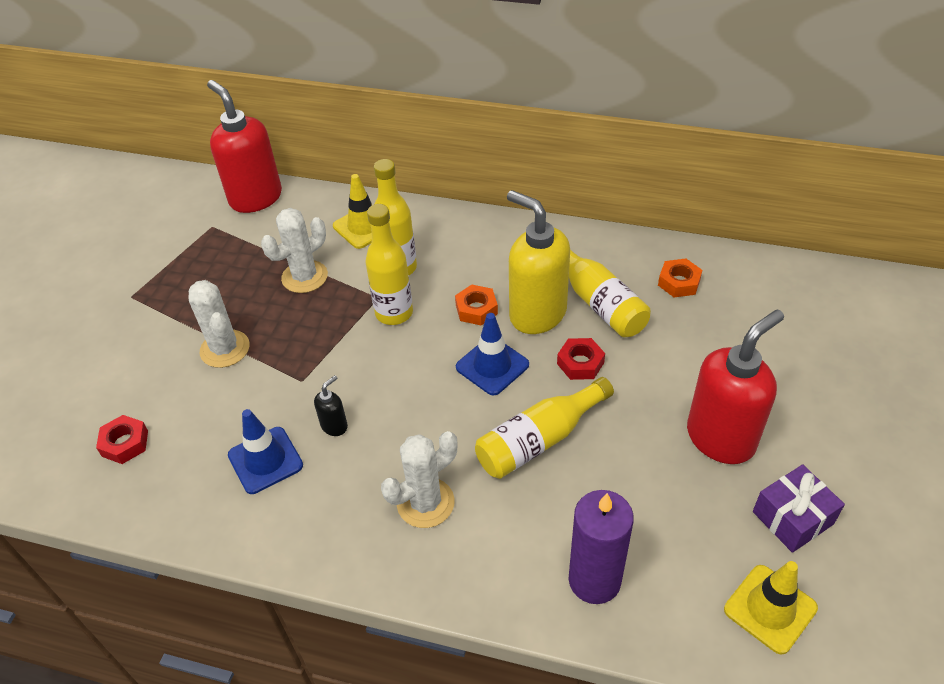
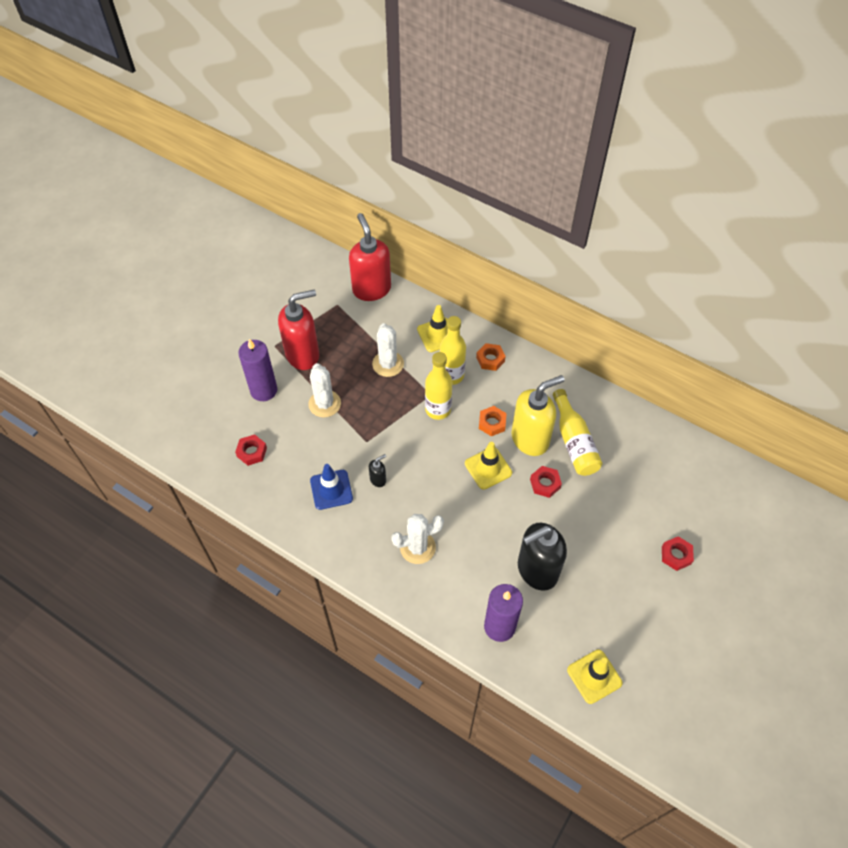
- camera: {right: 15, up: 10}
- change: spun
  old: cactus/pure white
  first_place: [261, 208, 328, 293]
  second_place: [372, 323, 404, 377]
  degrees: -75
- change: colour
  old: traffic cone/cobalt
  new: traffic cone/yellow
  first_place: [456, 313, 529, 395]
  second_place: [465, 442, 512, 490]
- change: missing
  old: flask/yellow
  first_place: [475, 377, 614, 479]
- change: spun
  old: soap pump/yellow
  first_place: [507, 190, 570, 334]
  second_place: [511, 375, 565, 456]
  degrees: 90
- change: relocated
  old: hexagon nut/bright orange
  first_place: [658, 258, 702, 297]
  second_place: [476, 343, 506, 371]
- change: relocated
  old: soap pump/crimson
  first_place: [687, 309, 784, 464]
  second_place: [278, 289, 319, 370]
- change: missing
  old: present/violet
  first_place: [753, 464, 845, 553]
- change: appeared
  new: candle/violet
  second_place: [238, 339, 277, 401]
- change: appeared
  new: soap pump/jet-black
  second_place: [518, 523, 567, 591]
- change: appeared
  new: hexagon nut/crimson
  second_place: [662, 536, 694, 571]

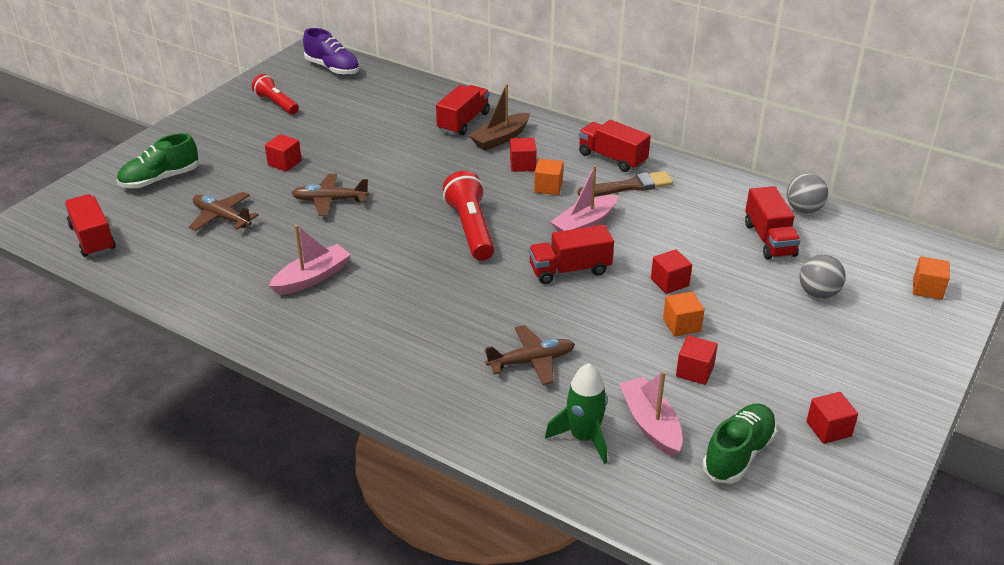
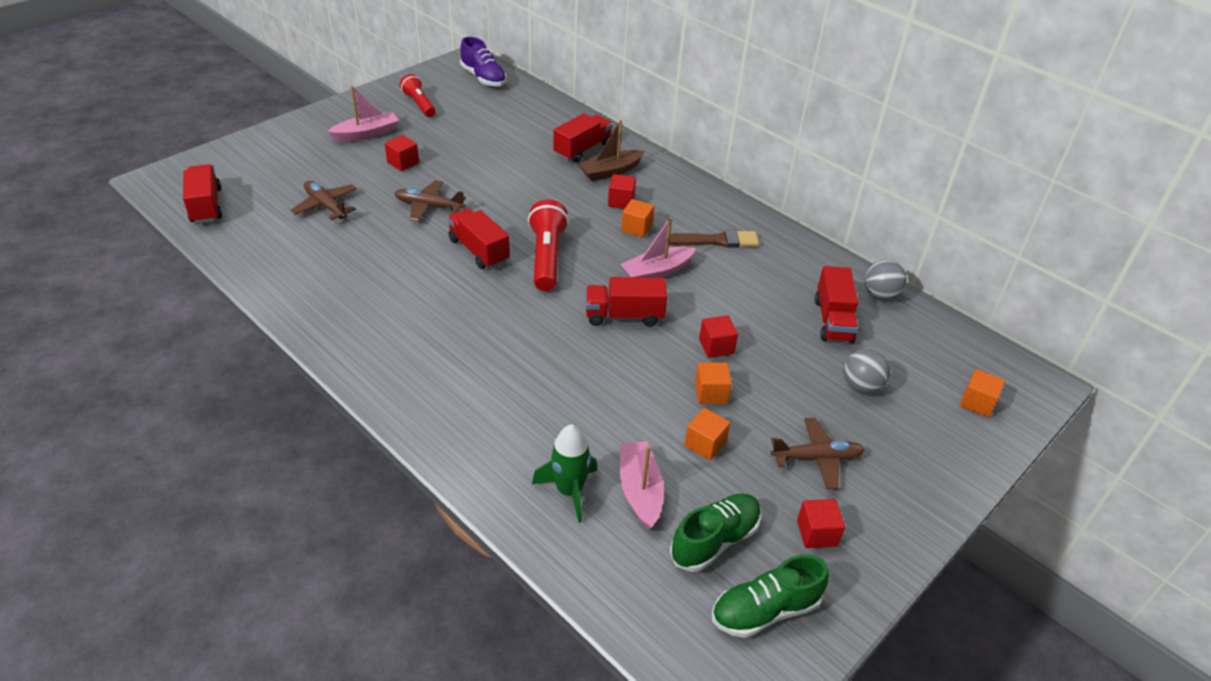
- camera: {right: 10, up: 5}
- change: relocated
  old: lace-up shoe/leaf-green
  first_place: [117, 133, 198, 188]
  second_place: [712, 555, 829, 638]
- change: relocated
  old: toy boat/rose-pink
  first_place: [269, 225, 351, 295]
  second_place: [327, 85, 399, 142]
- change: relocated
  old: toy plane/russet
  first_place: [484, 325, 575, 385]
  second_place: [771, 418, 865, 489]
- change: relocated
  old: lorry/crimson
  first_place: [579, 120, 651, 172]
  second_place: [447, 208, 510, 269]
- change: colour
  old: cube/crimson
  new: cube/bright orange
  first_place: [676, 335, 718, 385]
  second_place: [684, 408, 730, 460]

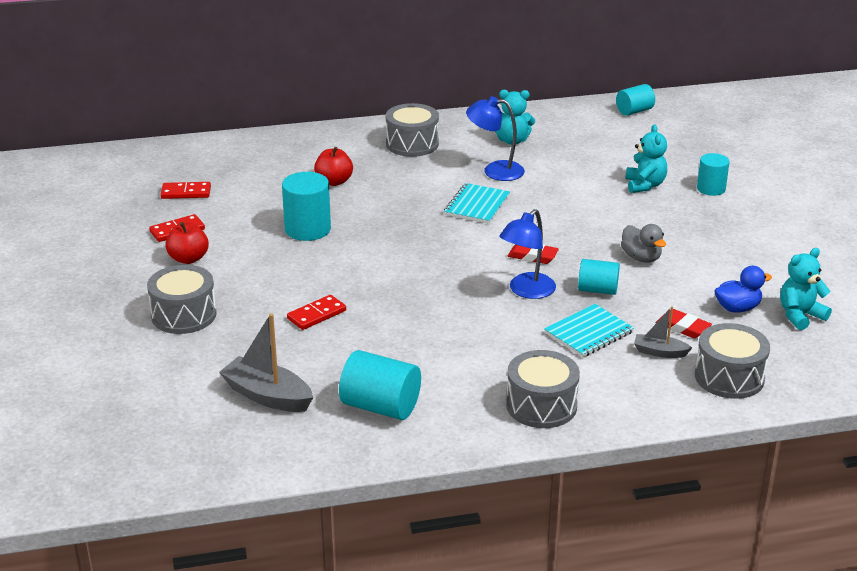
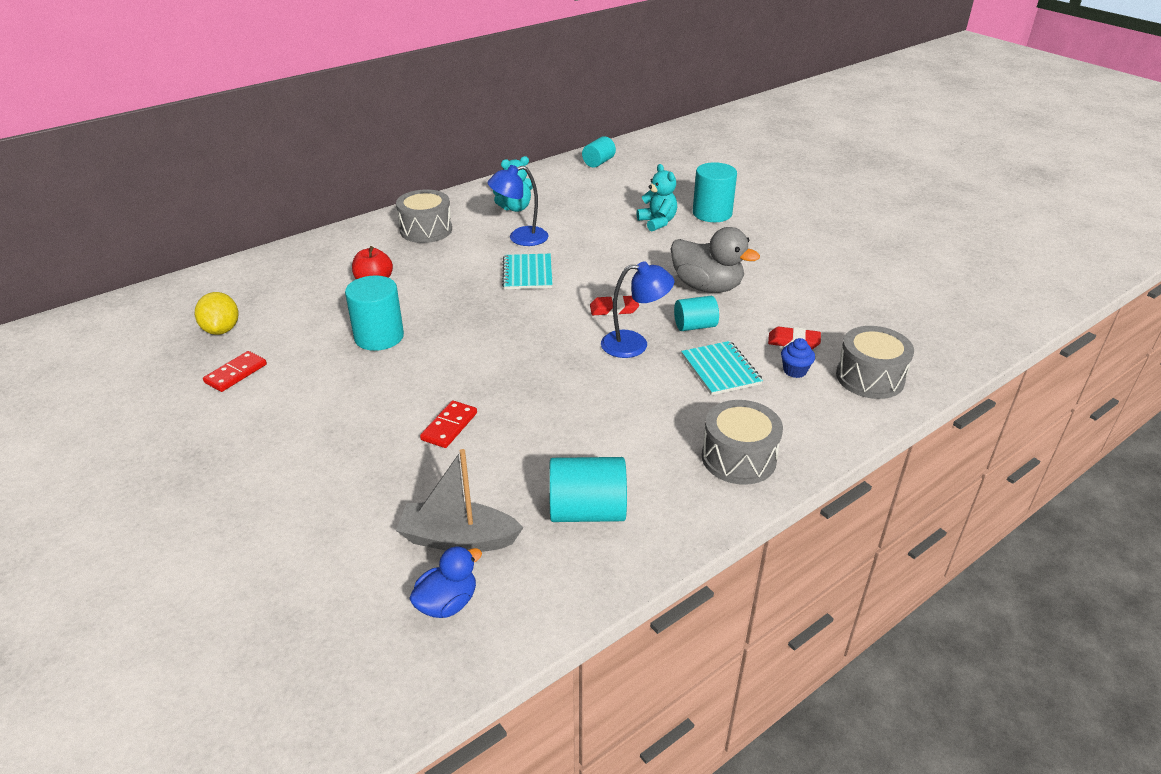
- camera: {right: -25, up: 5}
- change: missing
  old: drum/gray
  first_place: [147, 265, 217, 334]
- change: exchanged
  old: domino tile/crimson
  new: citrus fruit/yellow
  first_place: [161, 182, 211, 199]
  second_place: [195, 292, 239, 335]
- change: missing
  old: toy apple/crimson
  first_place: [165, 222, 209, 264]
- change: spun
  old: reading lamp/cobalt
  first_place: [499, 209, 556, 299]
  second_place: [601, 261, 674, 358]
  degrees: -105
- change: spun
  old: notebook/teal
  first_place: [544, 304, 634, 357]
  second_place: [681, 341, 763, 395]
  degrees: -45
- change: size
  old: rubber duck/gray
  first_place: [621, 224, 666, 262]
  second_place: [670, 227, 760, 293]
  factor: 1.69
- change: exchanged
  old: toy boat/gray
  new: muffin/cobalt
  first_place: [634, 306, 692, 358]
  second_place: [781, 338, 815, 378]
- change: size
  old: cylinder shape/teal
  first_place: [697, 153, 729, 196]
  second_place: [693, 162, 737, 222]
  factor: 1.54
- change: relocated
  old: rubber duck/cobalt
  first_place: [714, 266, 772, 313]
  second_place: [409, 546, 482, 618]
- change: missing
  old: teddy bear/teal
  first_place: [780, 248, 832, 330]

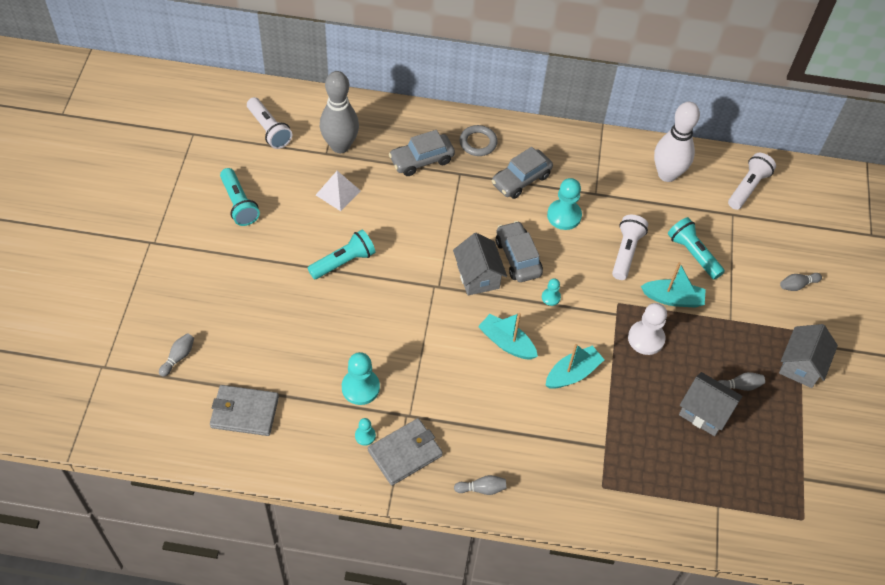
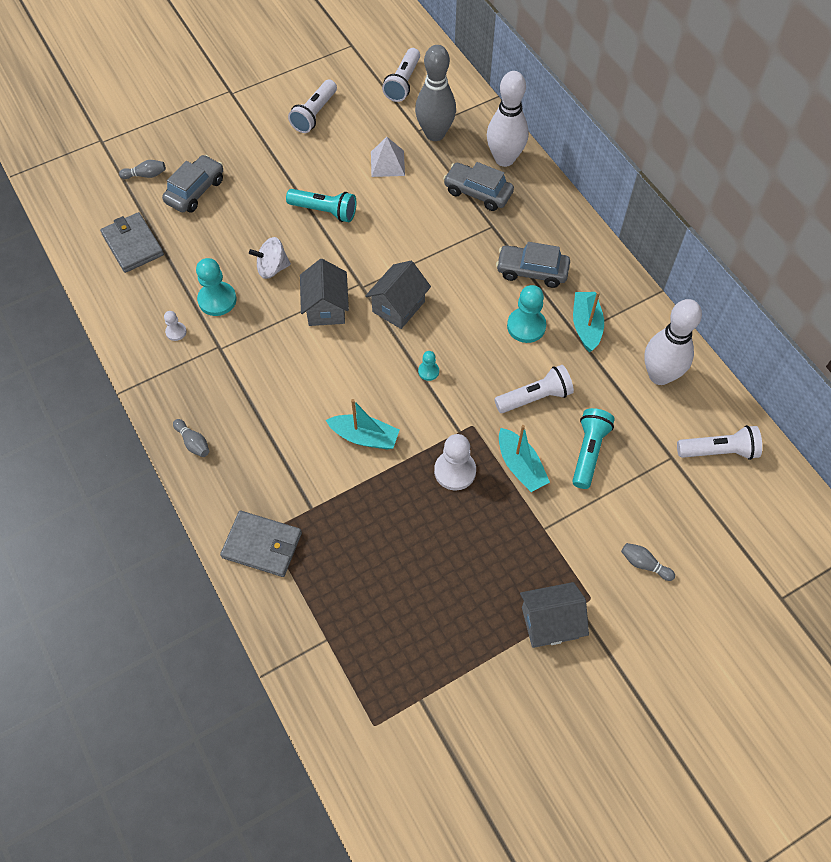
- camera: {right: 55, up: 5}
- change: colour
  old: torch/teal
  new: torch/pure white
  first_place: [220, 168, 260, 226]
  second_place: [288, 80, 337, 133]
- change: colour
  old: game pawn/teal
  new: game pawn/pure white
  first_place: [355, 418, 376, 446]
  second_place: [164, 311, 187, 341]
- change: relocated
  old: wallet/gray
  first_place: [368, 418, 443, 486]
  second_place: [220, 510, 302, 577]
- change: missing
  old: ring/gray
  first_place: [460, 125, 498, 156]
- change: relocated
  old: toy boat/teal
  first_place: [478, 313, 538, 360]
  second_place: [573, 292, 604, 352]
- change: relocated
  old: automobile/gray
  first_place: [496, 221, 543, 282]
  second_place: [162, 155, 223, 213]
- change: relocated
  old: house/gray
  first_place: [679, 372, 743, 436]
  second_place: [300, 259, 349, 326]
- change: missing
  old: skittle/gray
  first_place: [718, 372, 765, 391]
- change: appeared
  new: whirligig/pure white
  second_place: [249, 237, 291, 279]
- change: appeared
  new: skittle/pure white
  second_place: [487, 71, 529, 167]

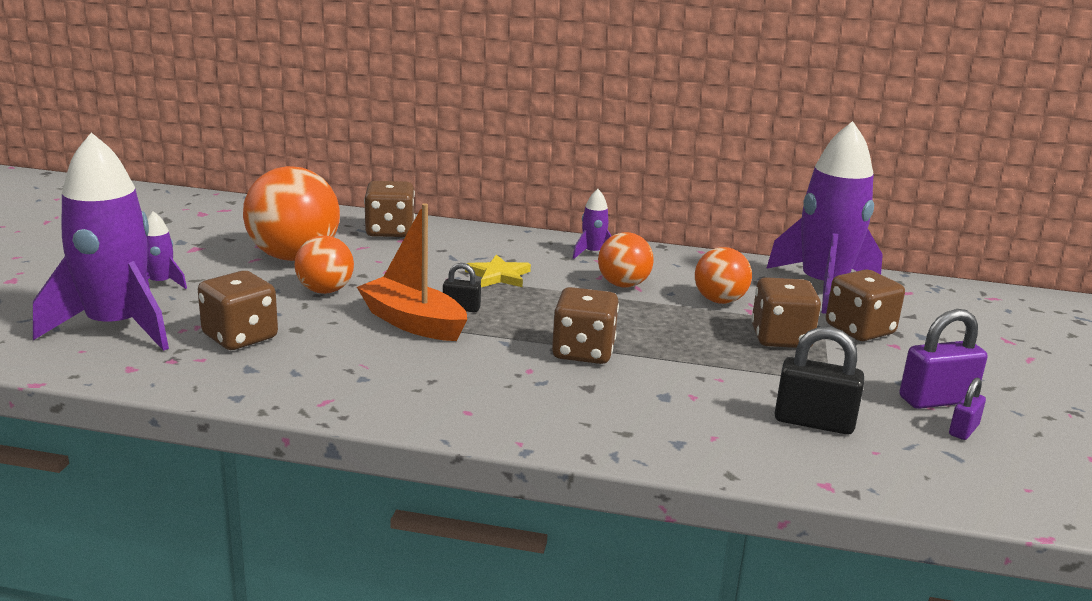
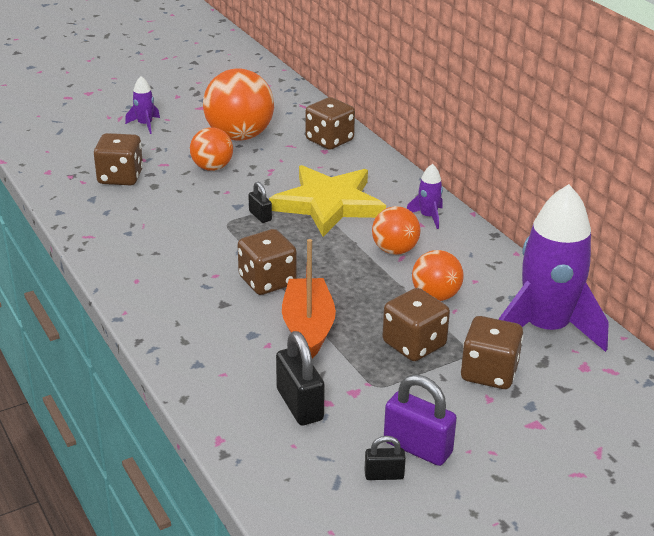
- camera: {right: 50, up: 10}
- change: missing
  old: spaceship/violet
  first_place: [33, 132, 169, 351]
- change: relocated
  old: toy boat/bright orange
  first_place: [357, 203, 467, 341]
  second_place: [282, 239, 336, 358]
- change: size
  old: star/yellow
  first_place: [465, 255, 531, 287]
  second_place: [269, 165, 386, 237]
  factor: 2.11
- change: colour
  old: padlock/violet
  new: padlock/jet-black
  first_place: [949, 377, 986, 440]
  second_place: [364, 436, 406, 480]

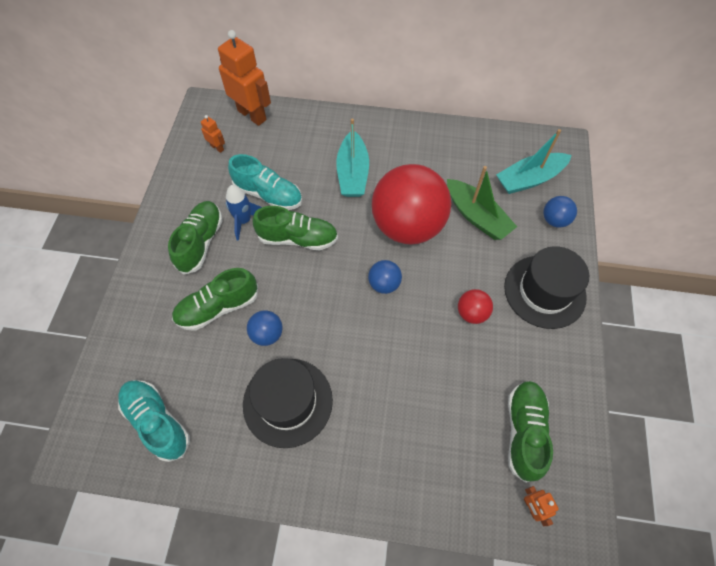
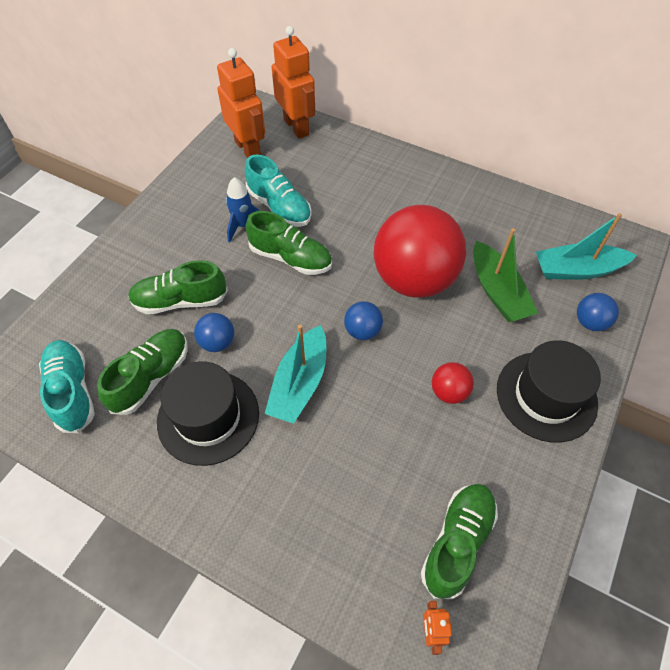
- camera: {right: 20, up: -5}
- change: relocated
  old: lace-up shoe/leaf-green
  first_place: [168, 201, 223, 275]
  second_place: [97, 329, 188, 415]
- change: size
  old: robot figure/bright orange
  first_place: [201, 115, 225, 153]
  second_place: [217, 48, 265, 158]
  factor: 2.26
- change: relocated
  old: toy boat/teal
  first_place: [336, 119, 369, 197]
  second_place: [265, 325, 326, 424]

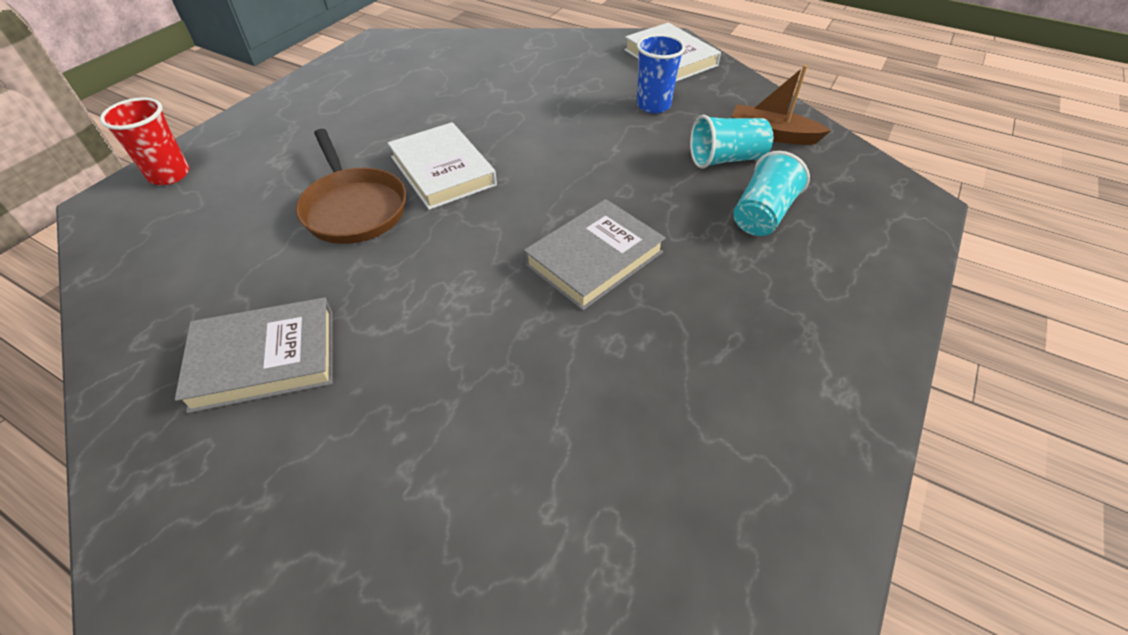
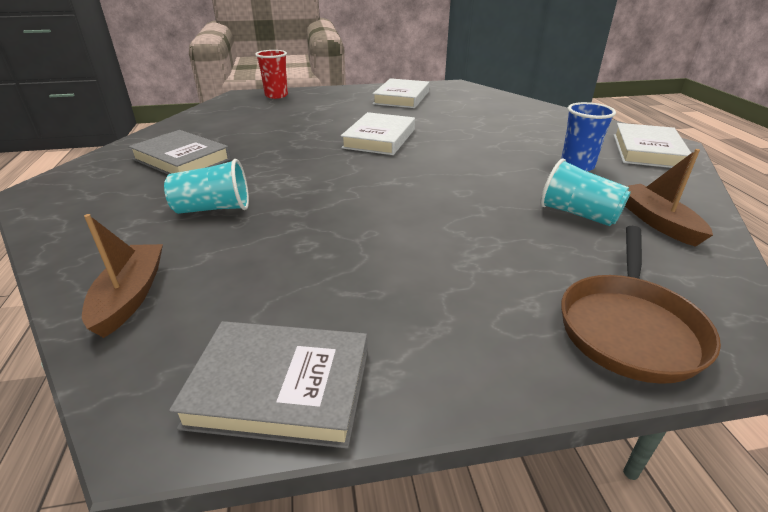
- camera: {right: 50, up: -15}
- change: relocated
  old: skillet/russet
  first_place: [296, 129, 407, 244]
  second_place: [561, 226, 721, 384]
- change: relocated
  old: hardcover/gray
  first_place: [524, 199, 666, 310]
  second_place: [169, 321, 368, 448]
- change: relocated
  old: cup/teal
  first_place: [733, 151, 810, 236]
  second_place: [164, 159, 249, 214]
- change: appeared
  new: toy boat/russet
  second_place: [82, 214, 163, 338]
- change: appeared
  new: hardcover/pure white
  second_place: [373, 78, 429, 108]

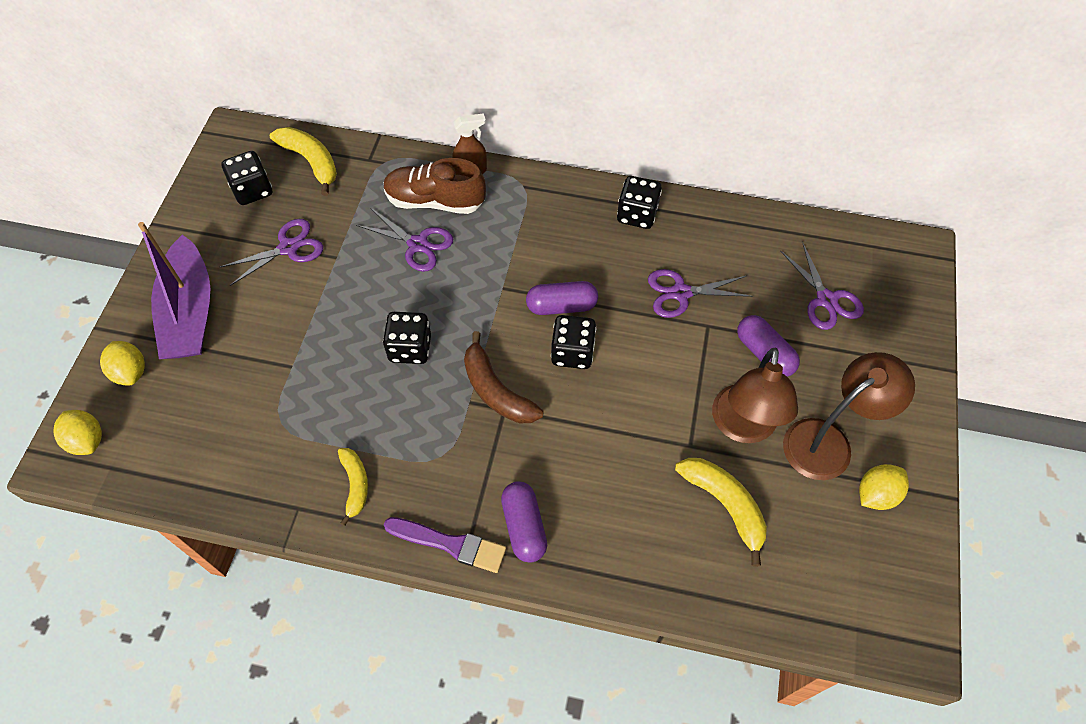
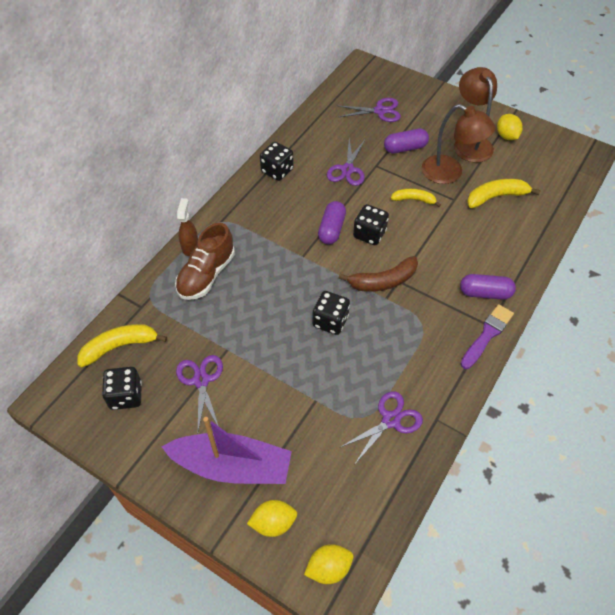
- camera: {right: -70, up: -5}
- change: relocated
  old: banana/yellow
  first_place: [338, 448, 368, 526]
  second_place: [391, 188, 441, 207]
- change: relocated
  old: scissors/violet
  first_place: [356, 208, 453, 272]
  second_place: [339, 391, 423, 464]

